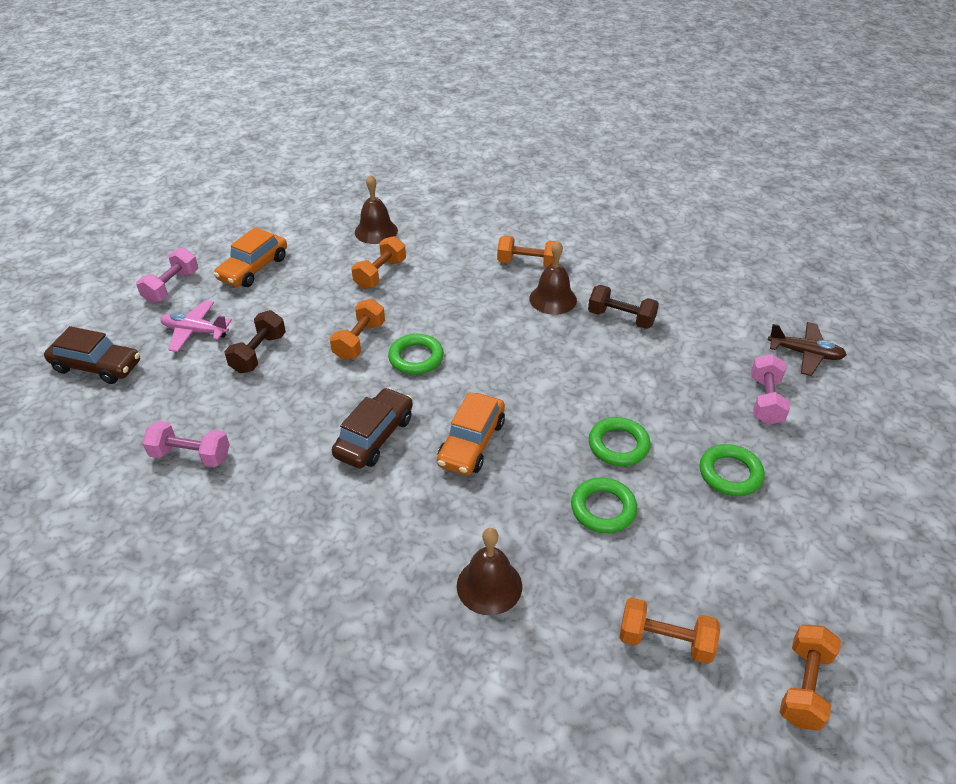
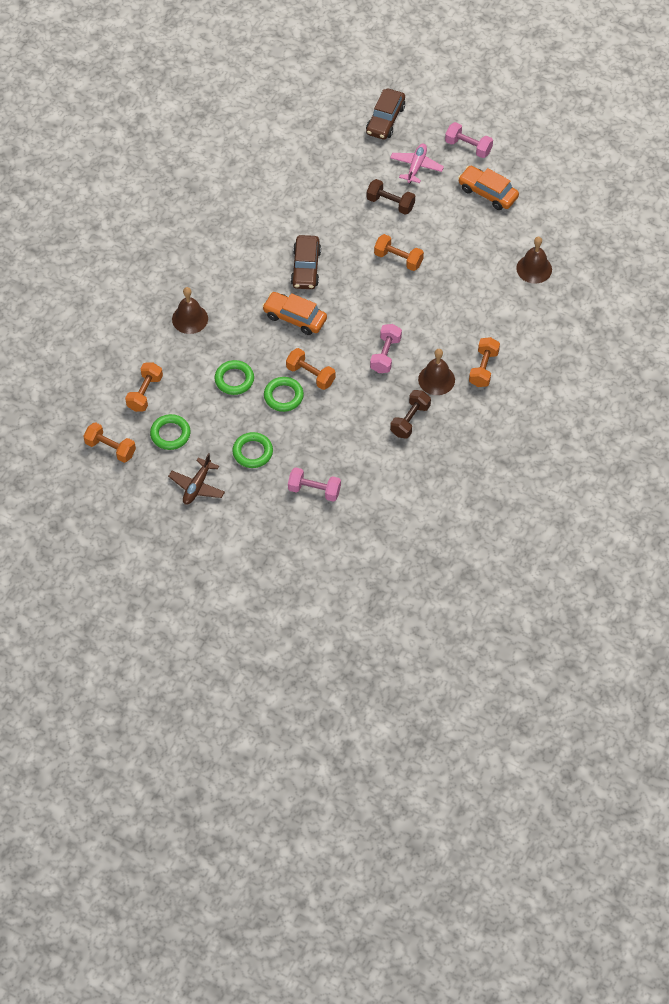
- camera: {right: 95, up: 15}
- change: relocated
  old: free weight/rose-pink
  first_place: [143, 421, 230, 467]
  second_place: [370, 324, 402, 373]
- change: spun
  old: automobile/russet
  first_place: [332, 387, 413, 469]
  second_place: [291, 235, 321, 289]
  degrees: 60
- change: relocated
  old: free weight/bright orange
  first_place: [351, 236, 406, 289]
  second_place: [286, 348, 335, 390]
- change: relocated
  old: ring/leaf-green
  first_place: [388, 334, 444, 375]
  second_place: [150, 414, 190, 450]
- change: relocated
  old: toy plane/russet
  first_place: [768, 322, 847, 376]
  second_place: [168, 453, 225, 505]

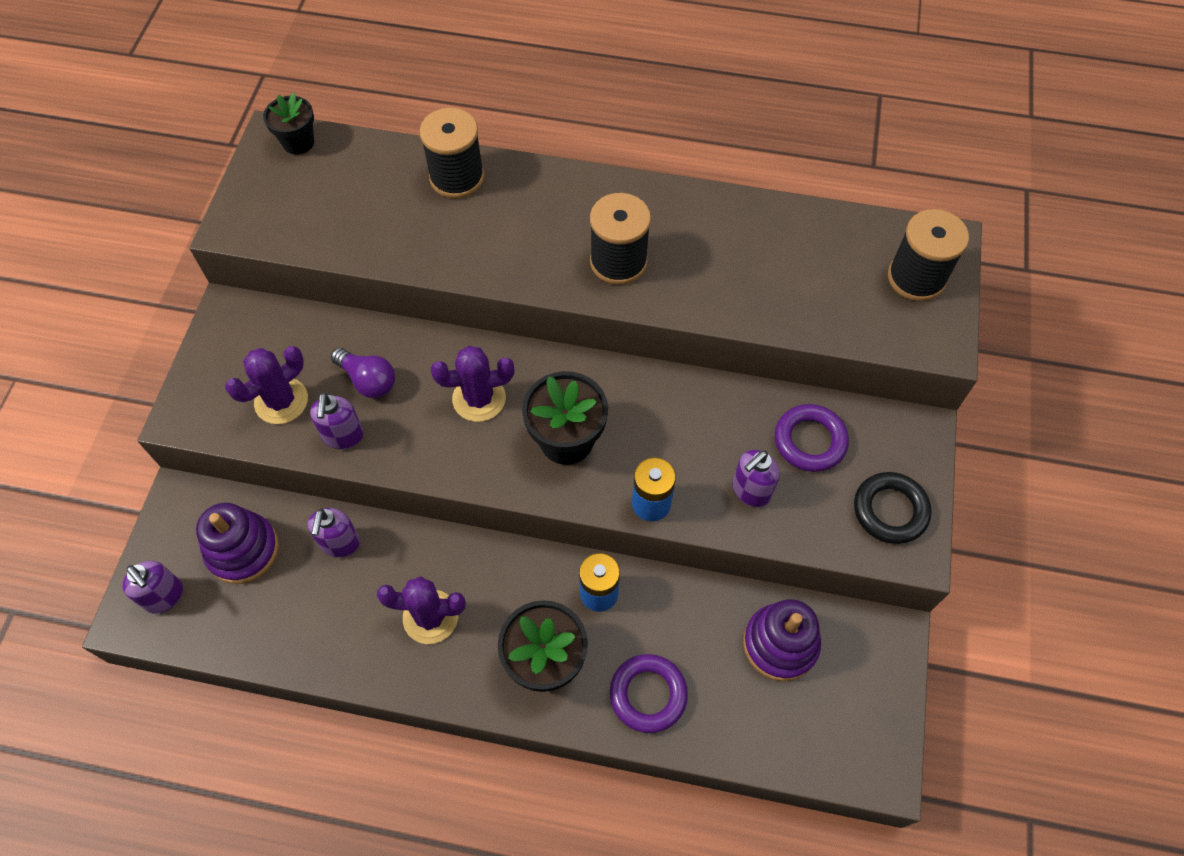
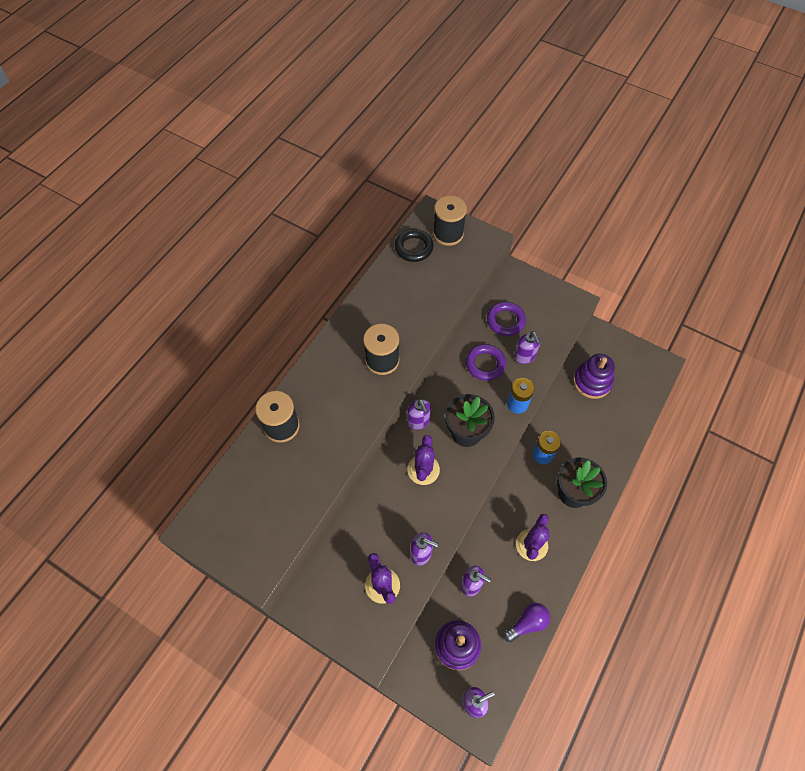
- camera: {right: -70, up: 0}
- change: missing
  old: flower pot/jet-black
  first_place: [263, 92, 314, 155]
- change: relocated
  old: bulb/violet
  first_place: [331, 348, 395, 398]
  second_place: [504, 603, 550, 642]
- change: relocated
  old: ring/violet
  first_place: [610, 654, 688, 733]
  second_place: [466, 344, 506, 381]
- change: relocated
  old: ring/jet-black
  first_place: [854, 472, 931, 544]
  second_place: [395, 229, 433, 262]
- change: appeared
  new: soap pump/violet
  second_place: [407, 399, 431, 430]

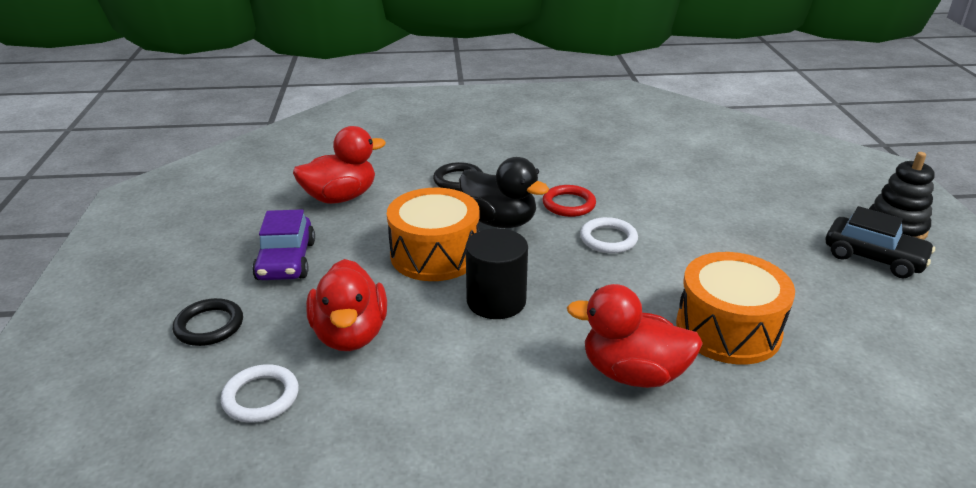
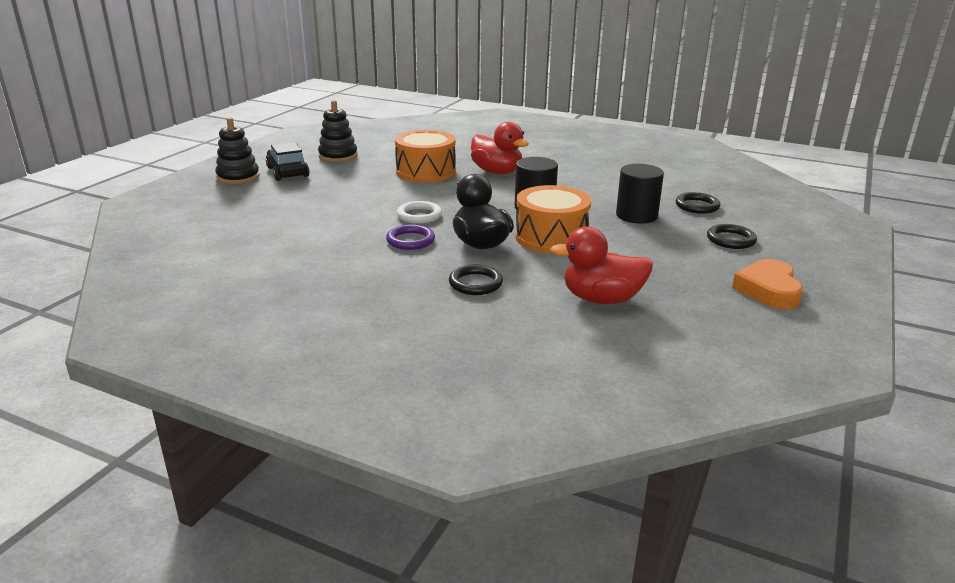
- camera: {right: -150, up: -5}
- change: colour
  old: ring/pure white
  new: ring/jet-black
  first_place: [221, 364, 299, 423]
  second_place: [676, 192, 720, 214]
- change: missing
  old: automobile/violet
  first_place: [252, 209, 315, 280]
- change: exchanged
  old: rubber duck/crimson
  new: cylinder shape/jet-black
  first_place: [306, 259, 387, 351]
  second_place: [616, 164, 664, 224]
- change: colour
  old: ring/crimson
  new: ring/violet
  first_place: [542, 185, 596, 217]
  second_place: [386, 224, 435, 250]
- change: appeared
  new: ring stacker/jet-black
  second_place: [318, 100, 358, 162]
- change: appeared
  new: heart shape/bright orange
  second_place: [732, 259, 803, 309]

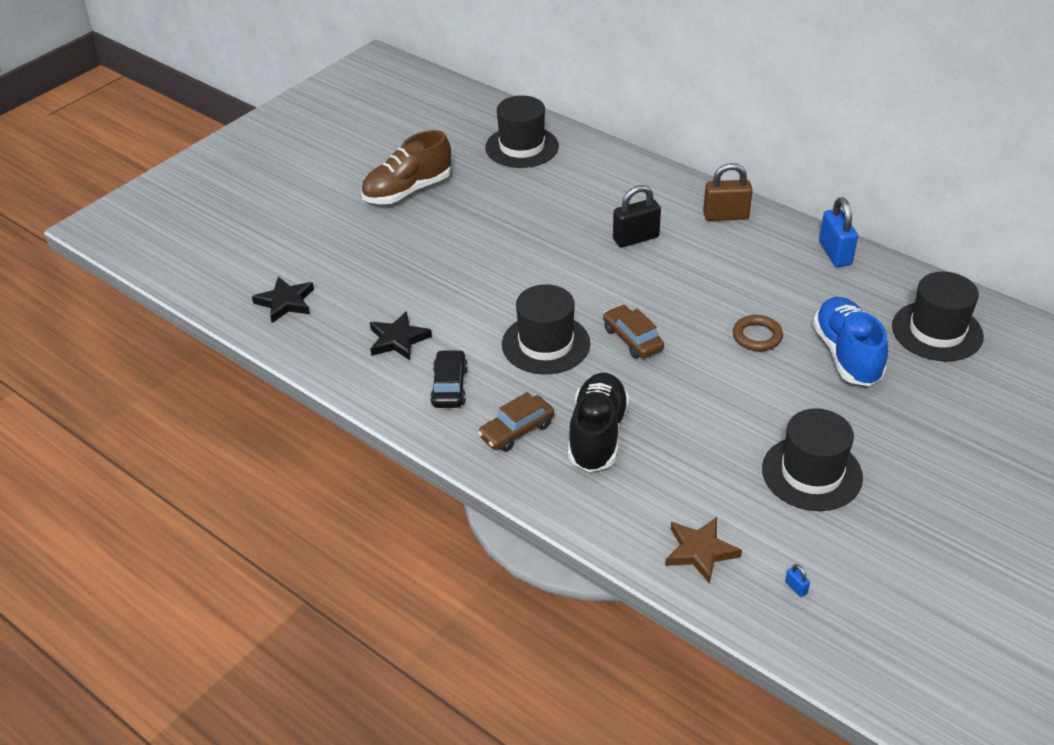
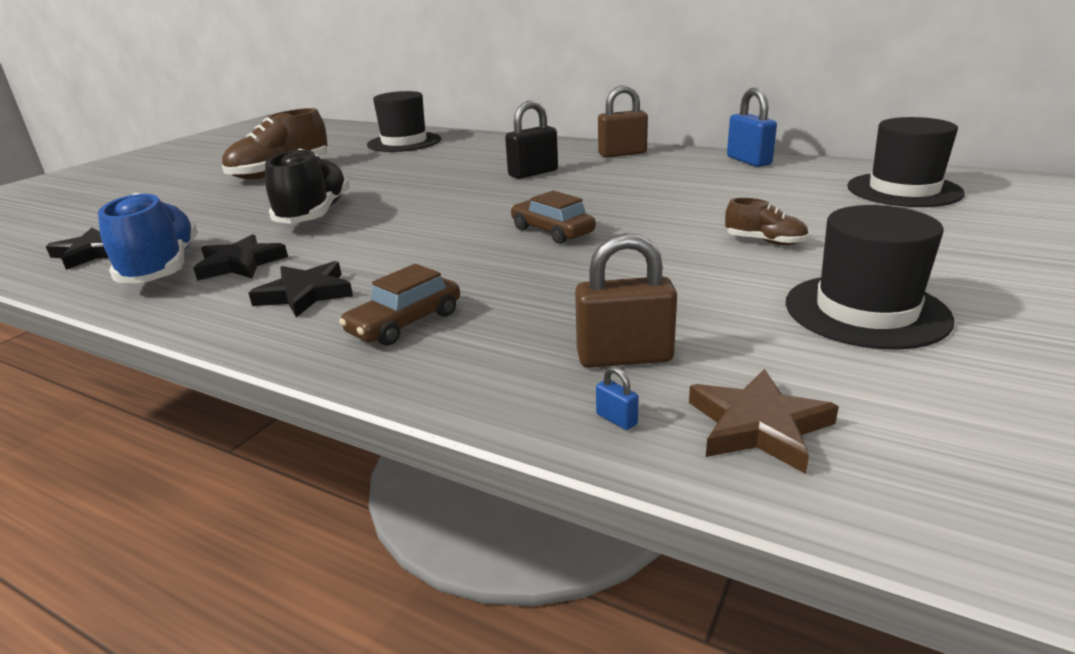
- camera: {right: -10, up: -15}
- change: exchanged
  old: automobile/jet-black
  new: star/jet-black
  first_place: [430, 350, 468, 408]
  second_place: [249, 261, 353, 318]
- change: missing
  old: hat/jet-black
  first_place: [502, 284, 590, 374]
- change: relocated
  old: lace-up shoe/jet-black
  first_place: [568, 373, 629, 472]
  second_place: [265, 149, 350, 224]
- change: missing
  old: ring/russet
  first_place: [733, 315, 783, 351]
- change: relocated
  old: padlock/cobalt
  first_place: [785, 564, 810, 597]
  second_place: [596, 367, 639, 430]
- change: relocated
  old: lace-up shoe/cobalt
  first_place: [813, 297, 888, 386]
  second_place: [98, 193, 198, 283]
- change: appeared
  new: padlock/russet
  second_place: [575, 233, 677, 368]
- change: appeared
  new: lace-up shoe/russet
  second_place: [725, 198, 809, 245]

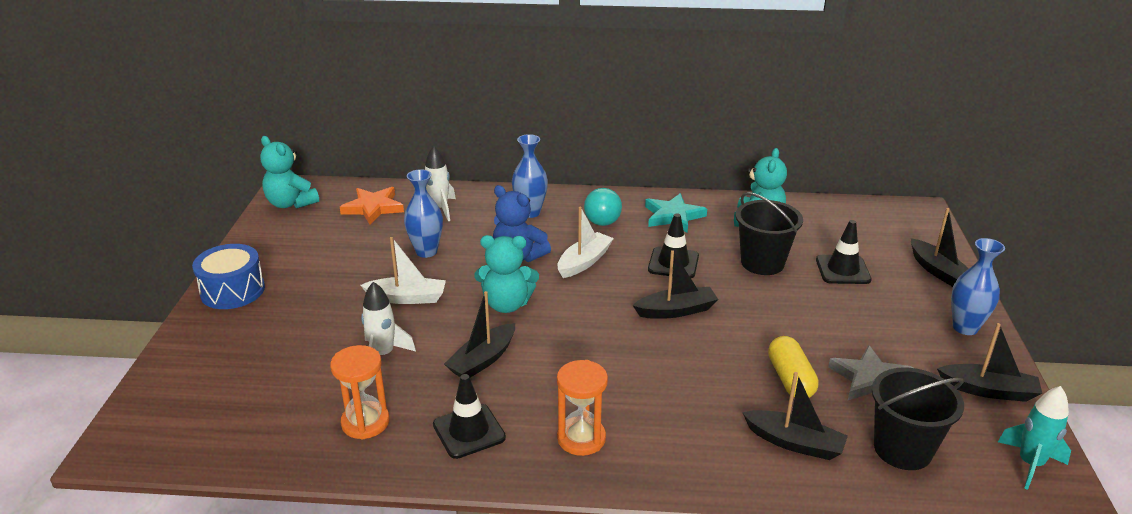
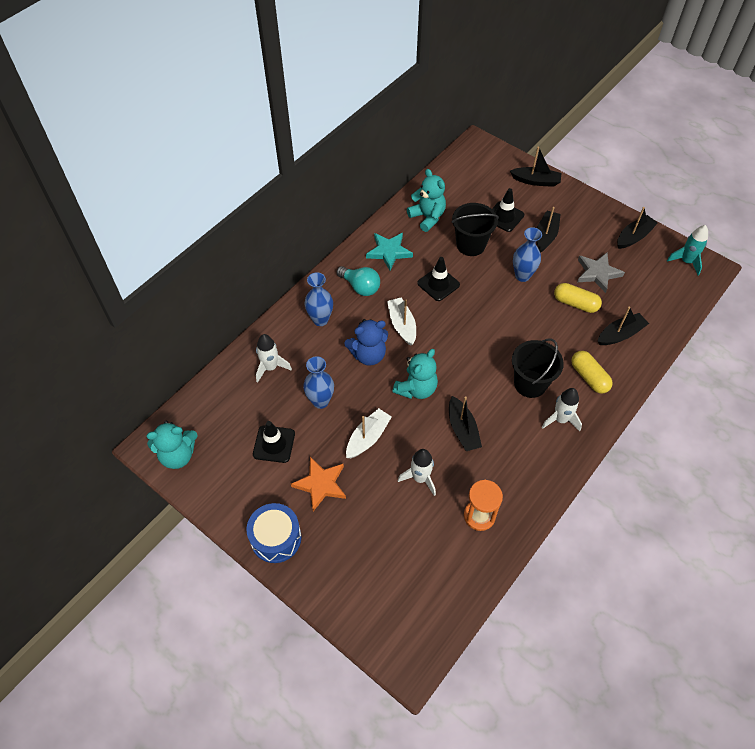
- camera: {right: -55, up: 25}
- change: relocated
  old: star/bright orange
  first_place: [340, 187, 404, 225]
  second_place: [291, 457, 346, 511]
- change: relocated
  old: traffic cone/jet-black
  first_place: [433, 374, 506, 459]
  second_place: [253, 421, 295, 463]
- change: exchanged
  old: hourglass/bright orange
  new: spaceship/pure white
  first_place: [557, 360, 608, 456]
  second_place: [541, 388, 582, 431]
- change: relocated
  old: toy boat/jet-black
  first_place: [632, 250, 718, 319]
  second_place: [537, 207, 561, 253]
- change: relocated
  old: pail/jet-black
  first_place: [872, 367, 964, 470]
  second_place: [512, 338, 564, 398]
- change: relocated
  old: flower vase/cobalt
  first_place: [951, 238, 1005, 335]
  second_place: [513, 227, 542, 282]
- change: appeared
  new: pill/yellow
  second_place: [571, 351, 613, 394]

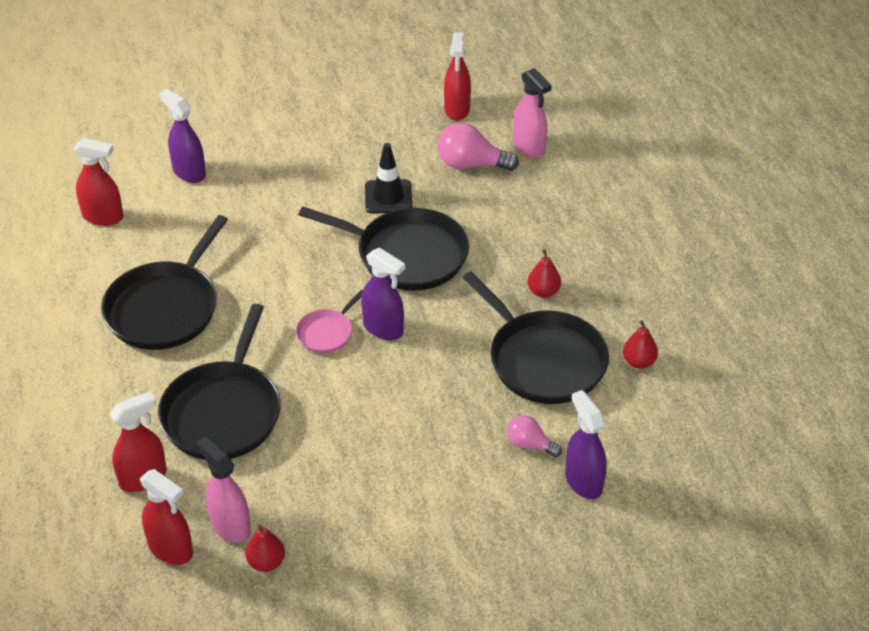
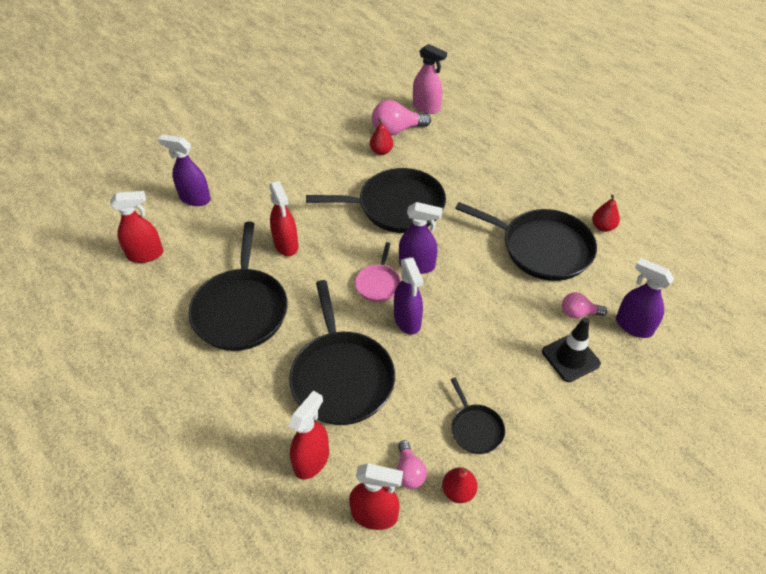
- camera: {right: -25, up: 5}
- change: exchanged
  old: sprayer/rose-pink
  new: bulb/rose-pink
  first_place: [196, 436, 251, 543]
  second_place: [396, 440, 427, 489]
- change: relocated
  old: traffic cone/jet-black
  first_place: [365, 143, 412, 214]
  second_place: [542, 317, 601, 382]
- change: relocated
  old: sprayer/crimson
  first_place: [444, 32, 471, 121]
  second_place: [269, 181, 298, 256]
- change: relocated
  old: pear/crimson
  first_place: [527, 249, 561, 298]
  second_place: [370, 118, 393, 155]
- change: appeared
  new: sprayer/violet
  second_place: [394, 257, 424, 335]
- change: appeared
  new: skillet/jet-black
  second_place: [451, 378, 505, 454]

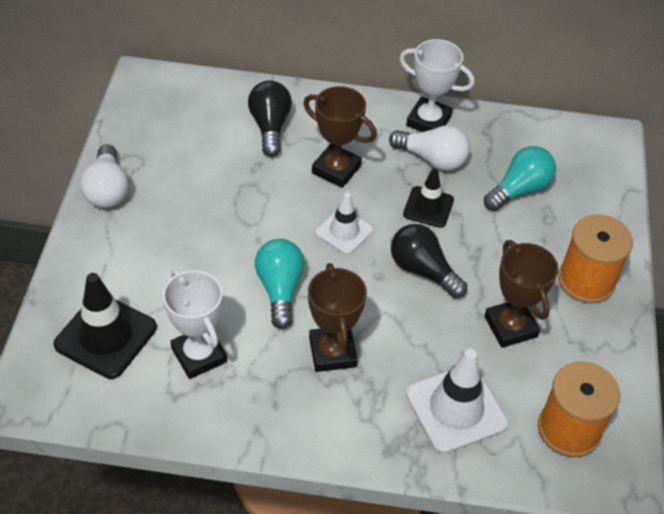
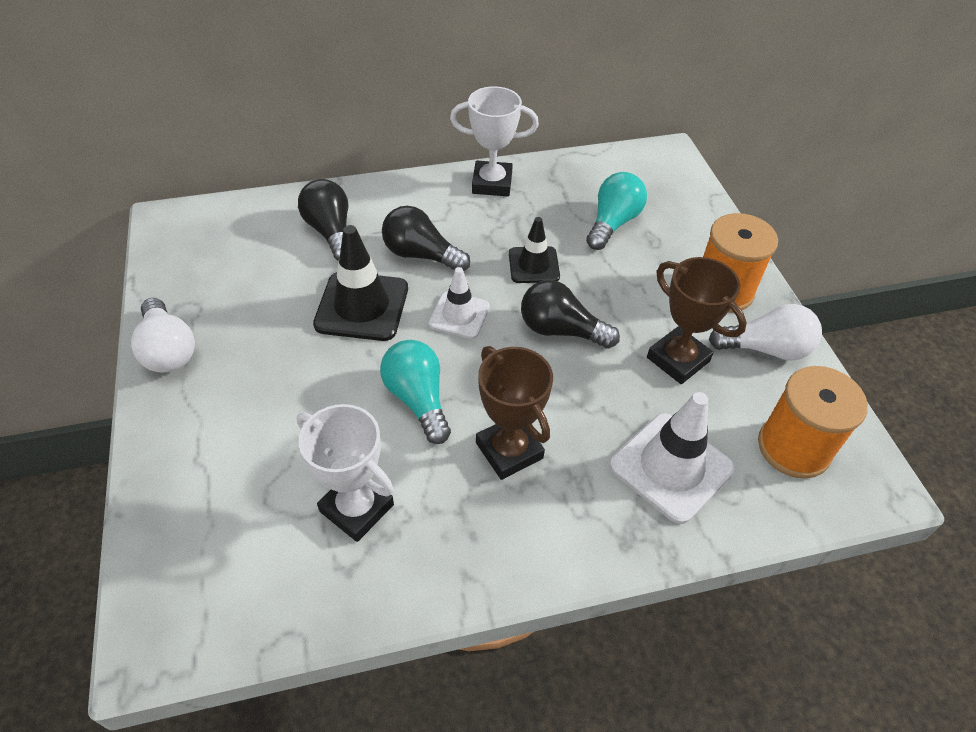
- camera: {right: -20, up: 0}
- change: relocated
  old: traffic cone/jet-black
  first_place: [54, 273, 157, 379]
  second_place: [313, 225, 408, 341]
- change: exchanged
  old: trophy/russet
  new: bulb/jet-black
  first_place: [303, 86, 377, 188]
  second_place: [382, 206, 470, 271]
- change: relocated
  old: bulb/pure white
  first_place: [389, 125, 470, 171]
  second_place: [709, 304, 822, 361]

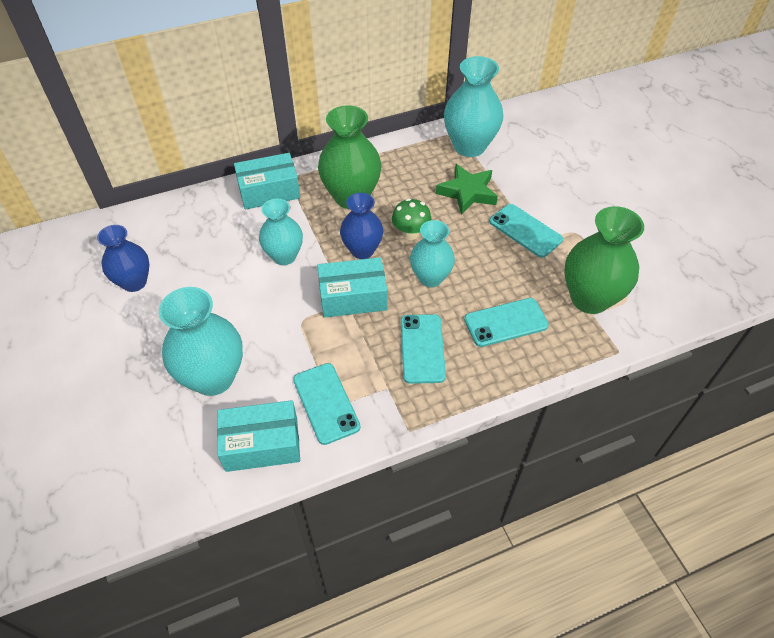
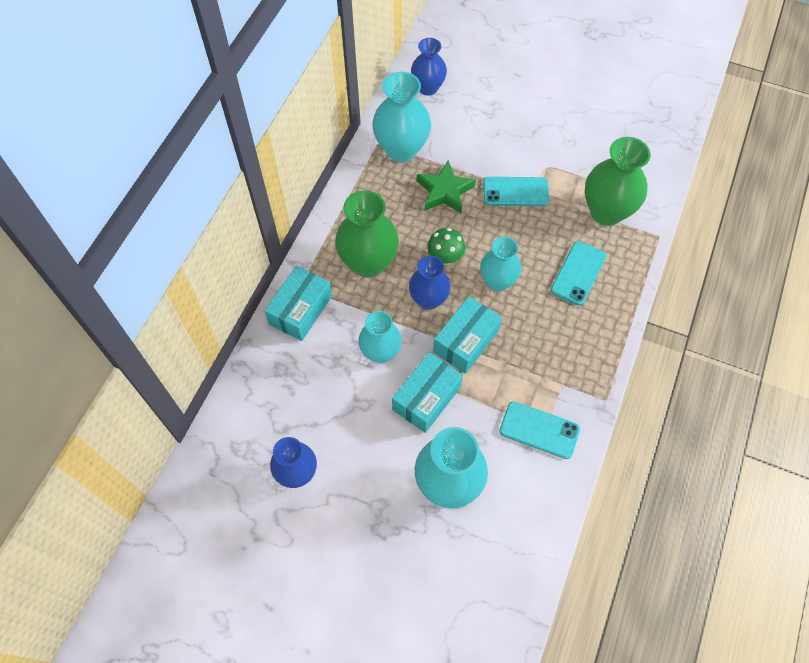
- camera: {right: -45, up: 10}
- change: relocated
  old: parcel/teal
  first_place: [217, 400, 300, 472]
  second_place: [392, 352, 463, 433]
- change: missing
  old: mobile phone/teal
  first_place: [401, 314, 446, 384]
- change: appeared
  new: flower vase/cobalt
  second_place: [411, 38, 447, 96]

